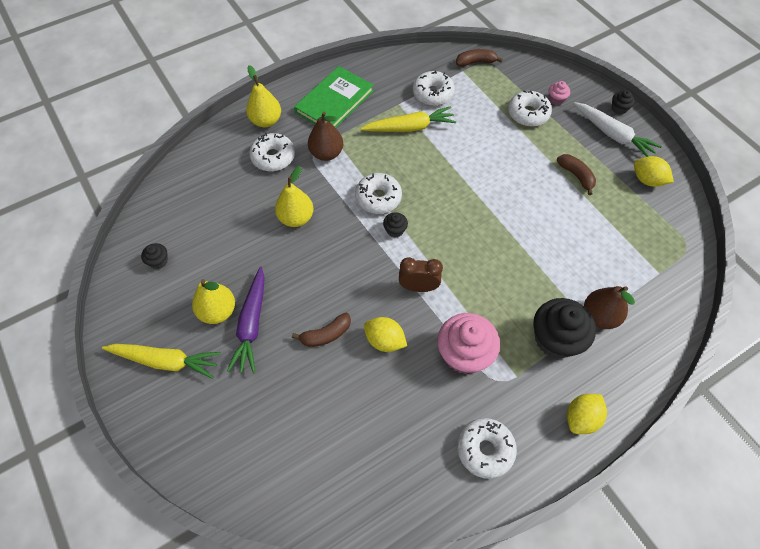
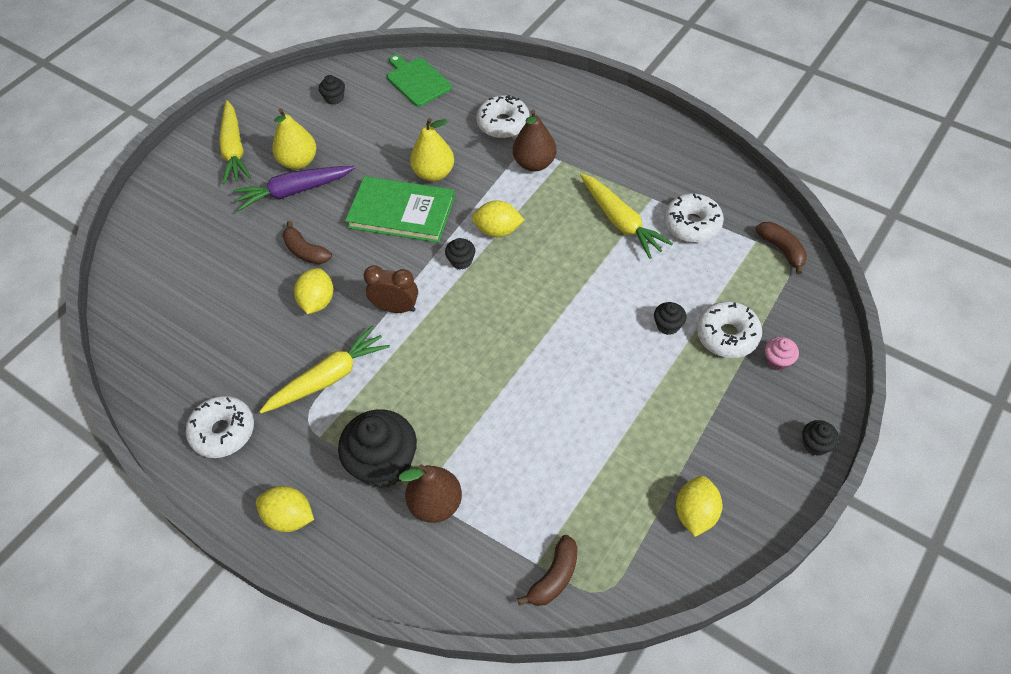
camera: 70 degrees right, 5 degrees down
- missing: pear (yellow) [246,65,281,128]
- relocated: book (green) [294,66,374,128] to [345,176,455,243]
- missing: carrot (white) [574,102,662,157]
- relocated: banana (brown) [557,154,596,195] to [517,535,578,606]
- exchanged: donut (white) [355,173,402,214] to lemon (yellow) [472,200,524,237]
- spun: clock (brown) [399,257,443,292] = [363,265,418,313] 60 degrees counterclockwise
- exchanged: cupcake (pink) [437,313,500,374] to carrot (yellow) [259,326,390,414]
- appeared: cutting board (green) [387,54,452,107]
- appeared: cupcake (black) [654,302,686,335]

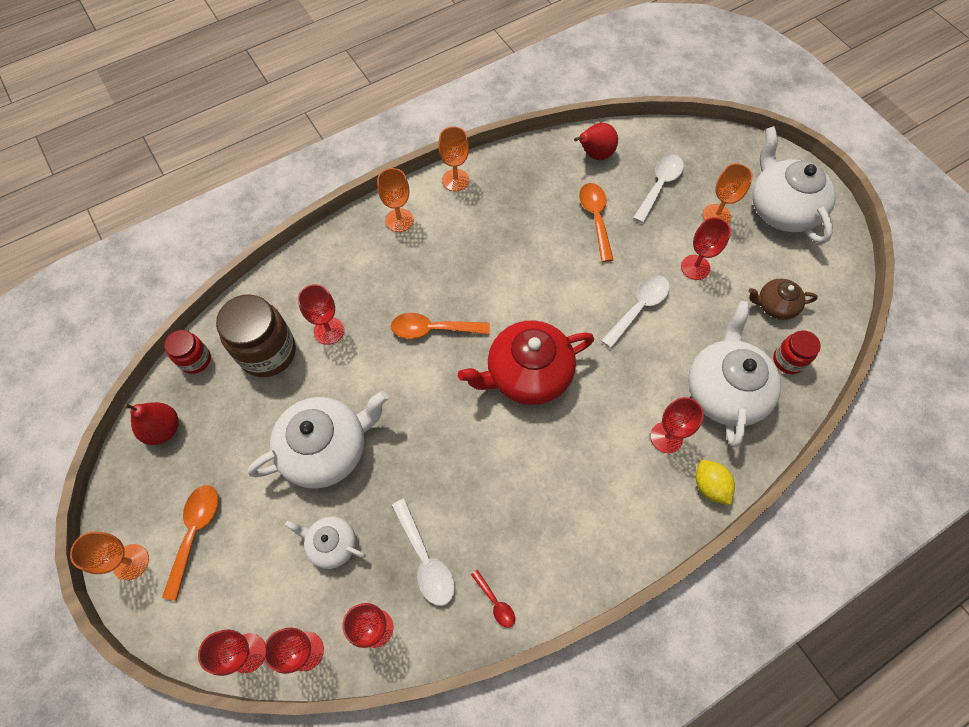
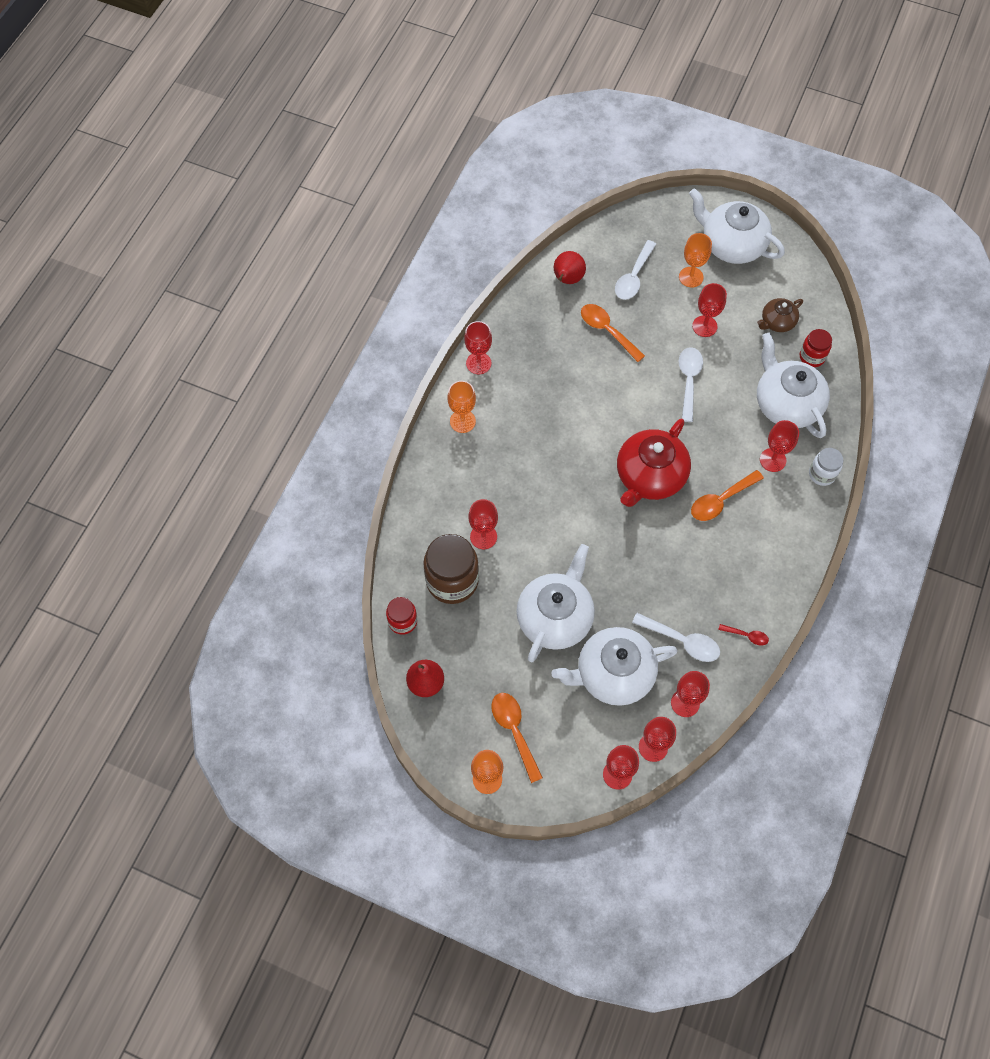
camera: 35 degrees left, 0 degrees up
- colour: goblet (orange) [438,126,469,191] to goblet (red) [464,321,492,374]
- spun: spoon (white) [633,155,684,223] = [615,240,656,300] 150 degrees counterclockwise
- relocated: spoon (orange) [391,313,490,339] to [691,470,764,521]
- exchanged: lemon (yellow) [696,460,735,505] to jar (white) [809,448,843,486]
- size: teapot (white) [285,516,366,569] = [552,627,677,706] x1.89

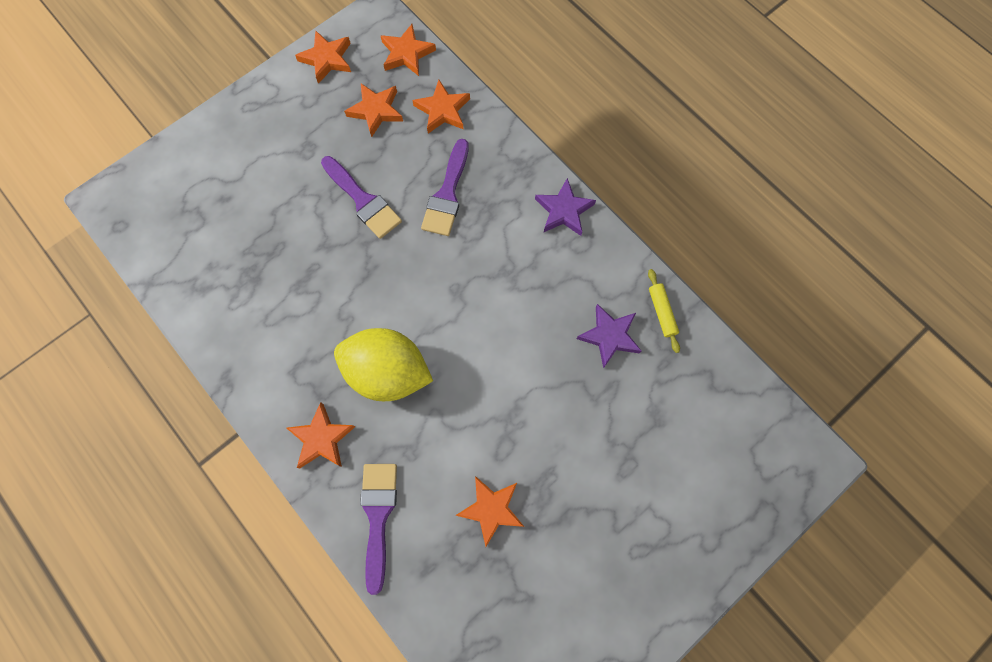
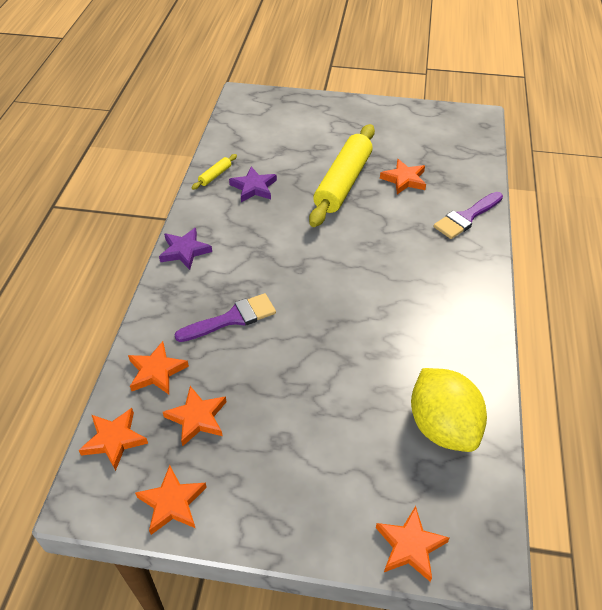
camera: 130 degrees left, 25 degrees down
- missing: brush (purple) [321,156,402,239]
- relocated: lemon (yellow) [334,328,433,401] to [411,368,487,452]
- relocated: star (orange) [287,402,356,468] to [376,506,450,582]
- appeared: rolling pin (yellow) [309,124,375,227]

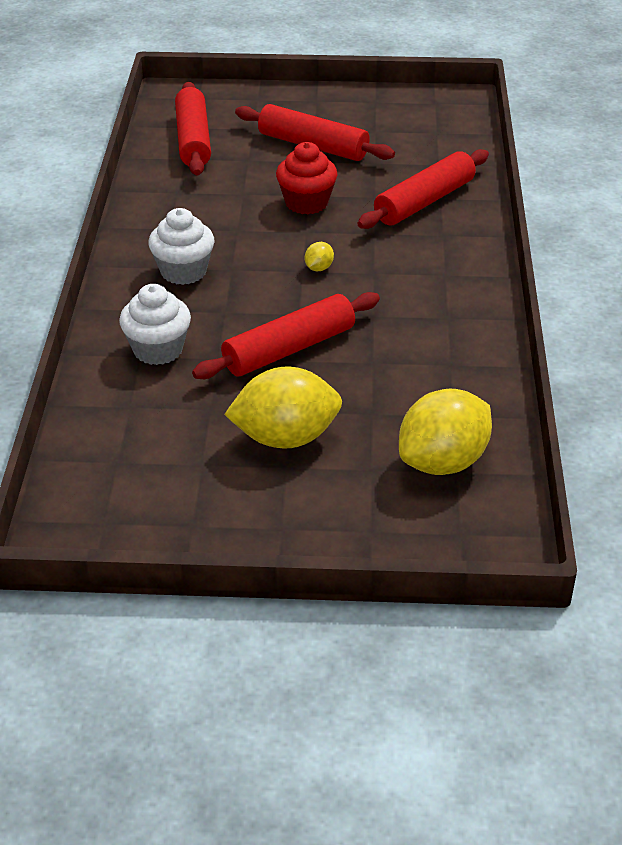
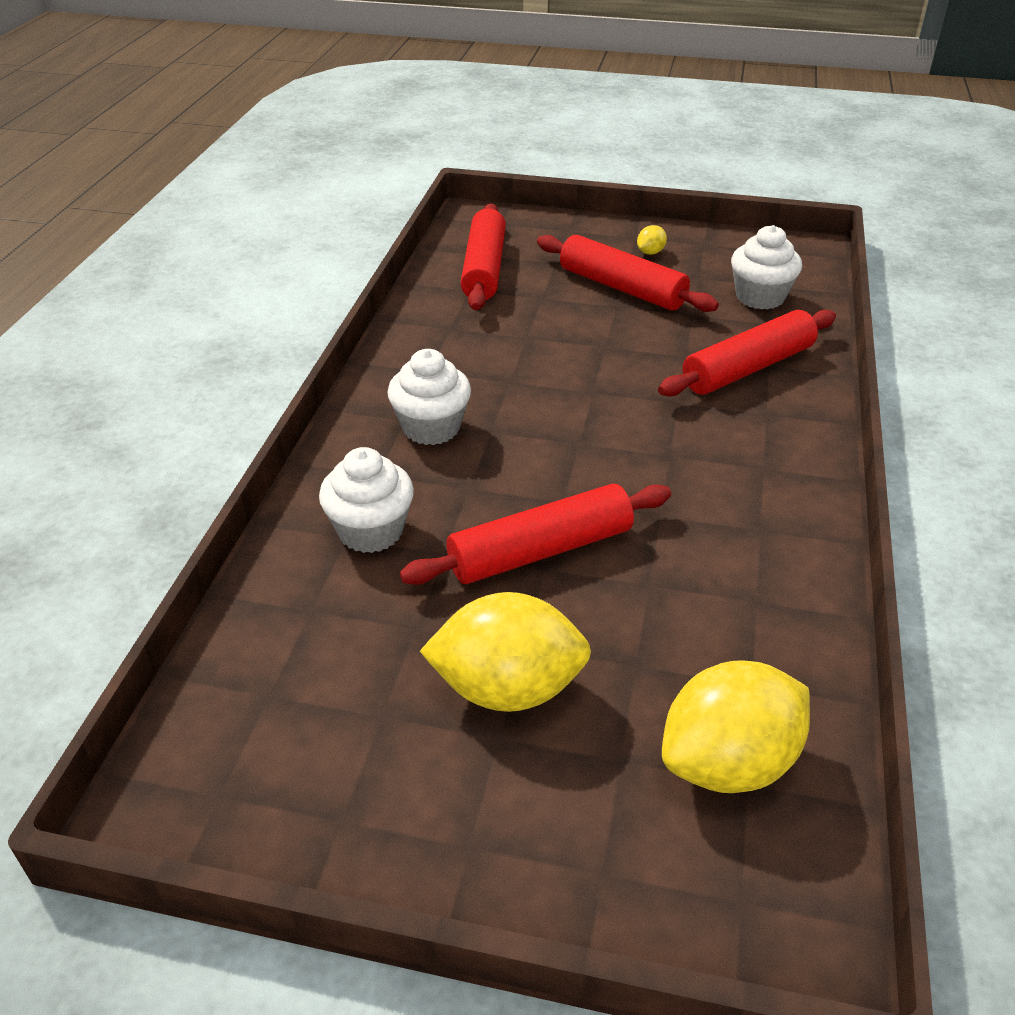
camera: 10 degrees right, 0 degrees up
- missing: cupcake (red) [276,142,337,215]
- relocated: lemon (yellow) [305,242,334,271] to [637,225,667,255]
- appeared: cupcake (white) [731,225,802,310]

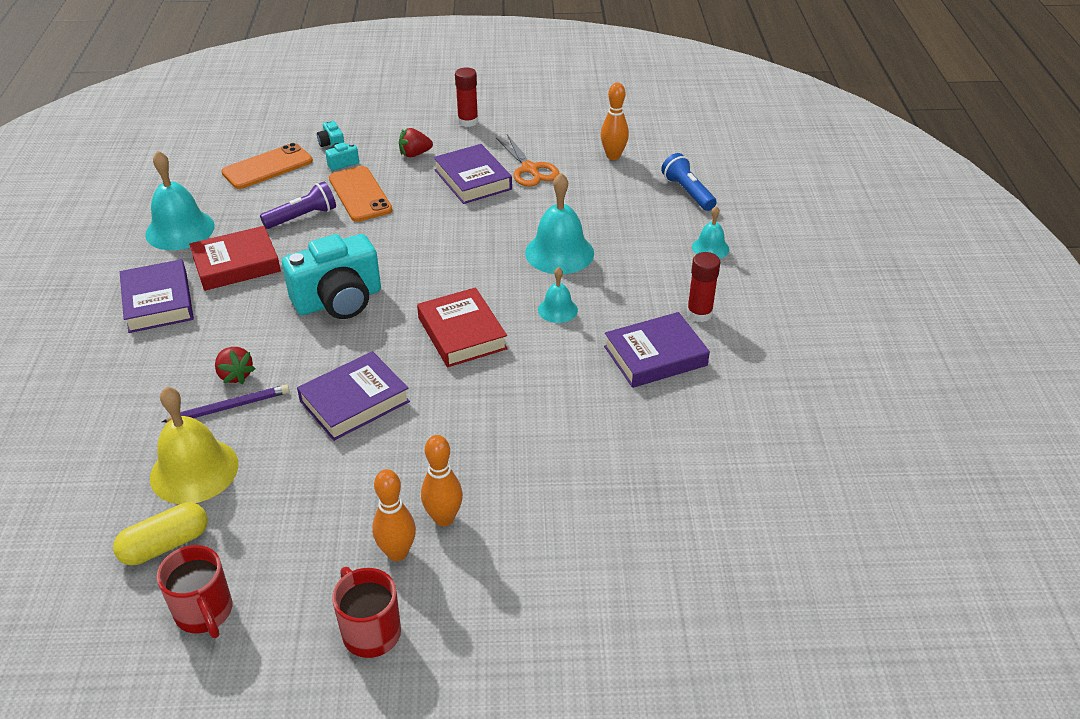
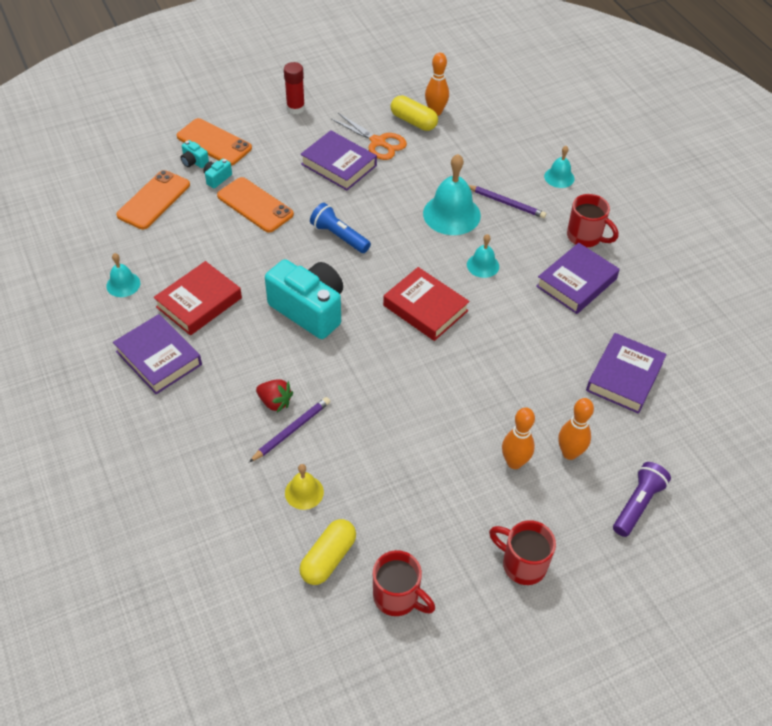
camera: 25 degrees left, 10 degrees up
- missing: strawberry (red) [399,128,433,157]
- size: bell (turquoise) [145,151,215,250] = [106,253,140,297] x0.54
- relocated: flashlight (blue) [661,153,717,211] to [310,203,371,253]
- relocated: flashlight (purple) [260,181,336,229] to [613,462,671,537]
- spun: camera (turquoise) [282,234,381,319] = [265,259,343,339] 90 degrees counterclockwise
- exchanged: glue stick (red) [687,252,720,322] to mug (red) [567,194,618,247]
- relocated: book (purple) [297,351,410,441] to [586,333,667,414]
- size: bell (yellow) [150,386,238,504] = [285,464,324,510] x0.54
- relocated: bowling pin (orange) [372,469,416,561] to [558,398,594,460]
- appeared: capsule (yellow) [391,95,438,131]
- appeared: phone (orange) [177,118,252,166]
- appeared: pencil (purple) [469,185,546,218]

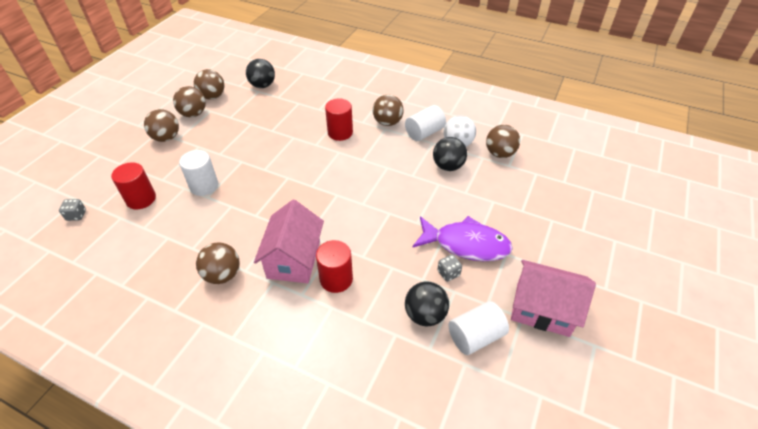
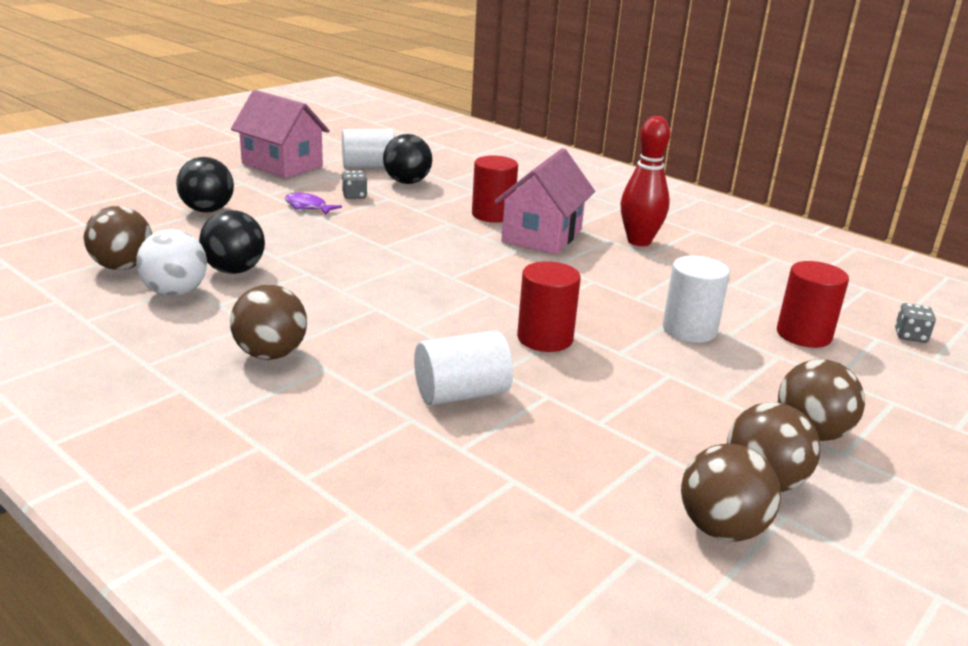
camera: 165 degrees left, 20 degrees down
- relocated: ball (black) [246,59,275,88] to [176,157,234,213]
- relocated: cylinder (red) [325,99,353,141] to [517,261,581,352]
- relocated: cylinder (white) [405,105,446,141] to [414,331,513,406]
- size: fish (purple) [412,216,513,261] = [285,192,342,215] x0.46
- exchanged: ball (brown) [196,242,240,284] to bowling pin (red) [620,116,670,246]

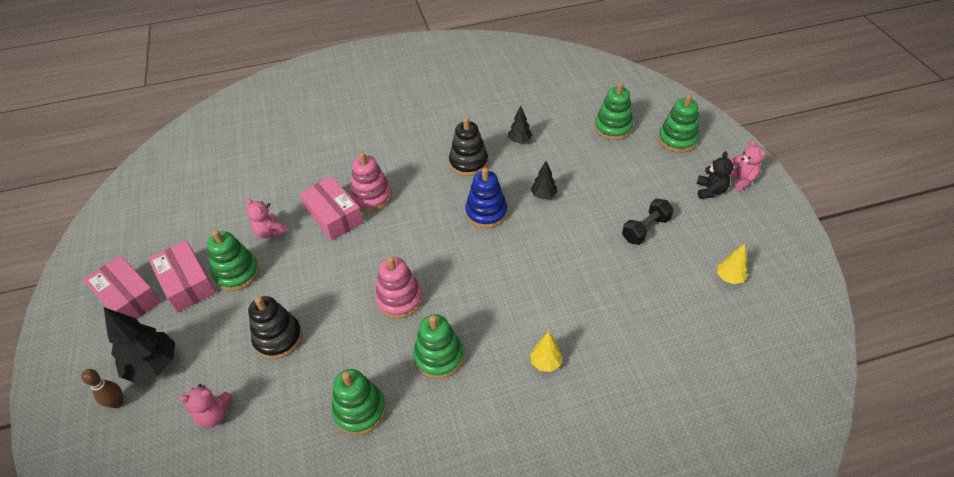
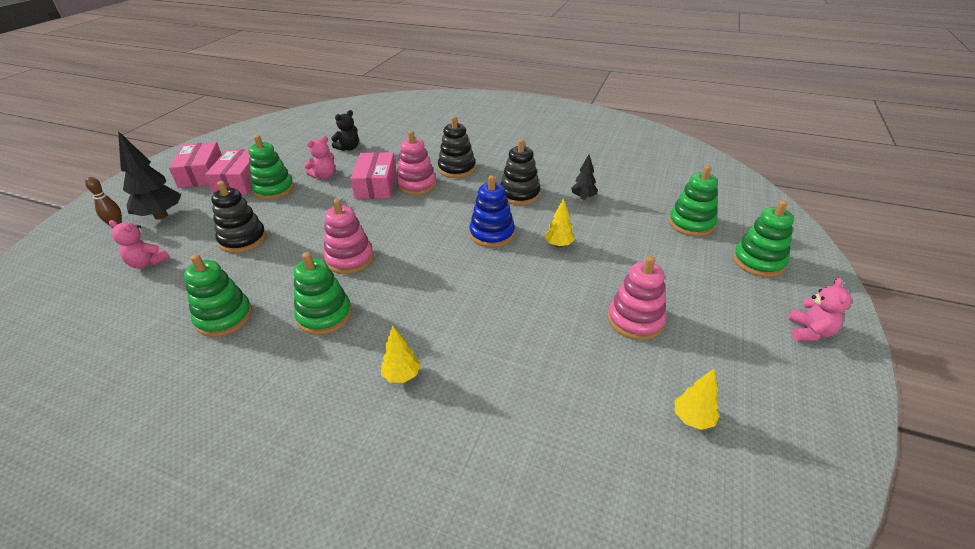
camera: 35 degrees right, 10 degrees down
- relocated: teddy bear (black) [697,151,733,199] to [331,110,359,151]
- colour: tree (black) [531,161,557,199] to tree (yellow) [544,198,575,247]
- spun: teddy bear (pink) [246,198,288,238] = [304,136,335,179] 120 degrees counterclockwise
- exchanged: dumbbell (black) [622,199,674,245] to stacking toy (pink) [608,256,666,340]
- appeared: stacking toy (black) [438,116,476,178]

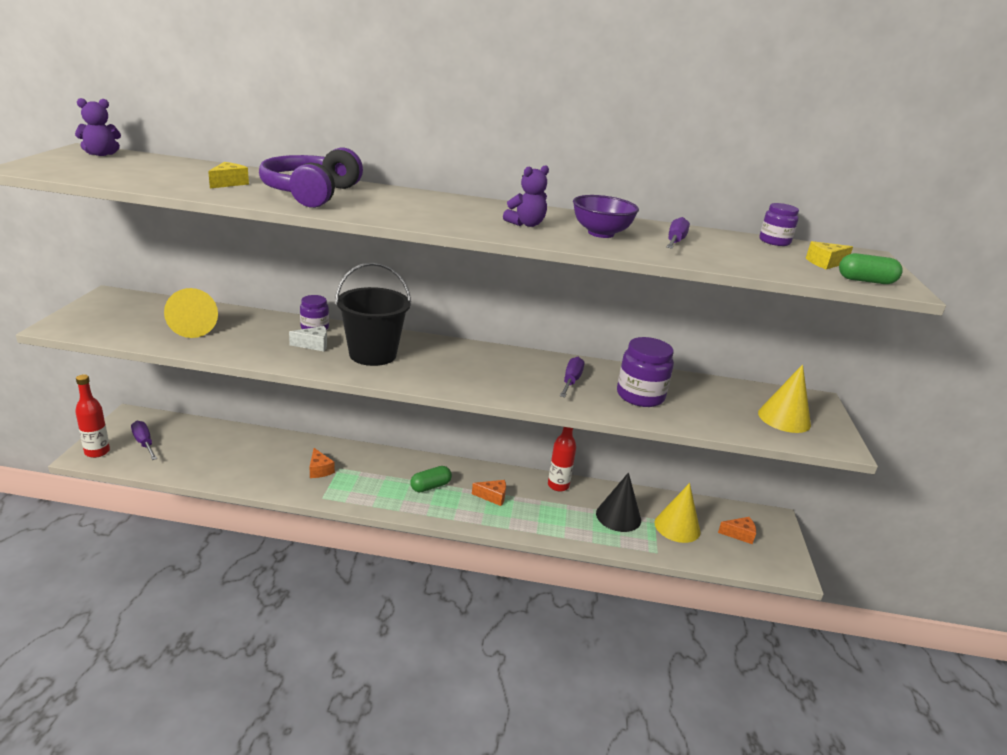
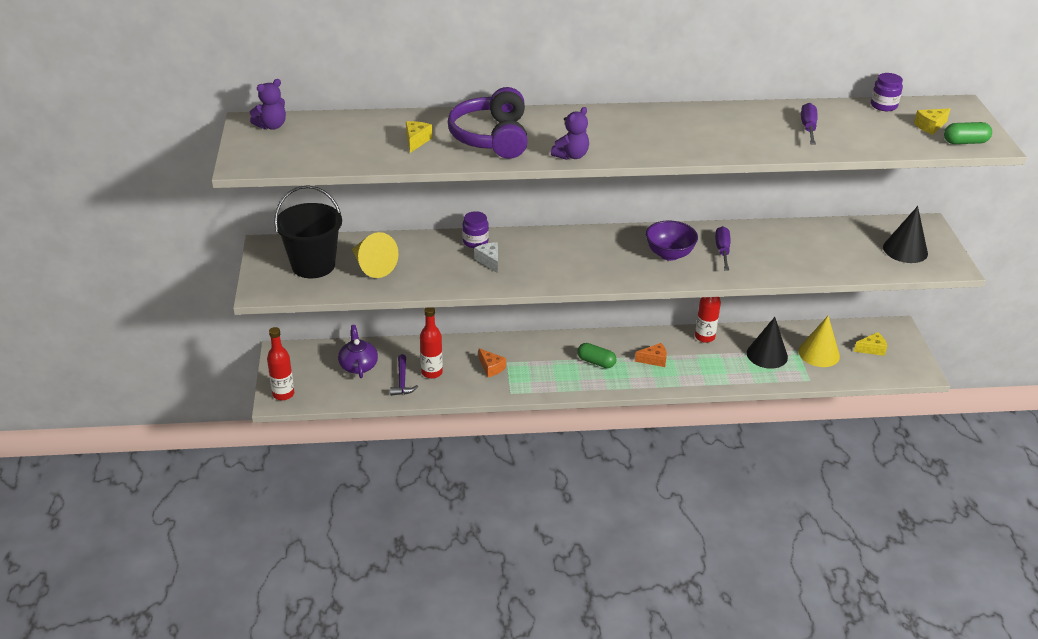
camera: 10 degrees left, 10 degrees up
- relocated: teddy bear (purple) [503,165,549,227] to [551,107,589,160]
- relocated: bowl (purple) [573,195,639,238] to [646,221,698,261]
- relocated: bucket (black) [335,262,411,366] to [274,185,342,278]
- spun: cheese (white) [289,326,327,352] = [474,242,498,273] 90 degrees counterclockwise
- missing: jar (purple) [617,337,674,407]
- colour: cone (yellow) [758,364,811,433] to cone (black) [883,206,928,263]
- missing: screwdriver (purple) [131,421,157,460]
- spun: capsule (green) [410,466,452,492] = [577,343,616,368] 75 degrees clockwise
- colour: cheese (orange) [718,517,756,544] to cheese (yellow) [854,332,887,356]
- appeared: bottle (red) [420,307,443,378]
- appeared: teapot (purple) [338,325,378,378]
- appeared: hammer (purple) [390,354,418,396]

